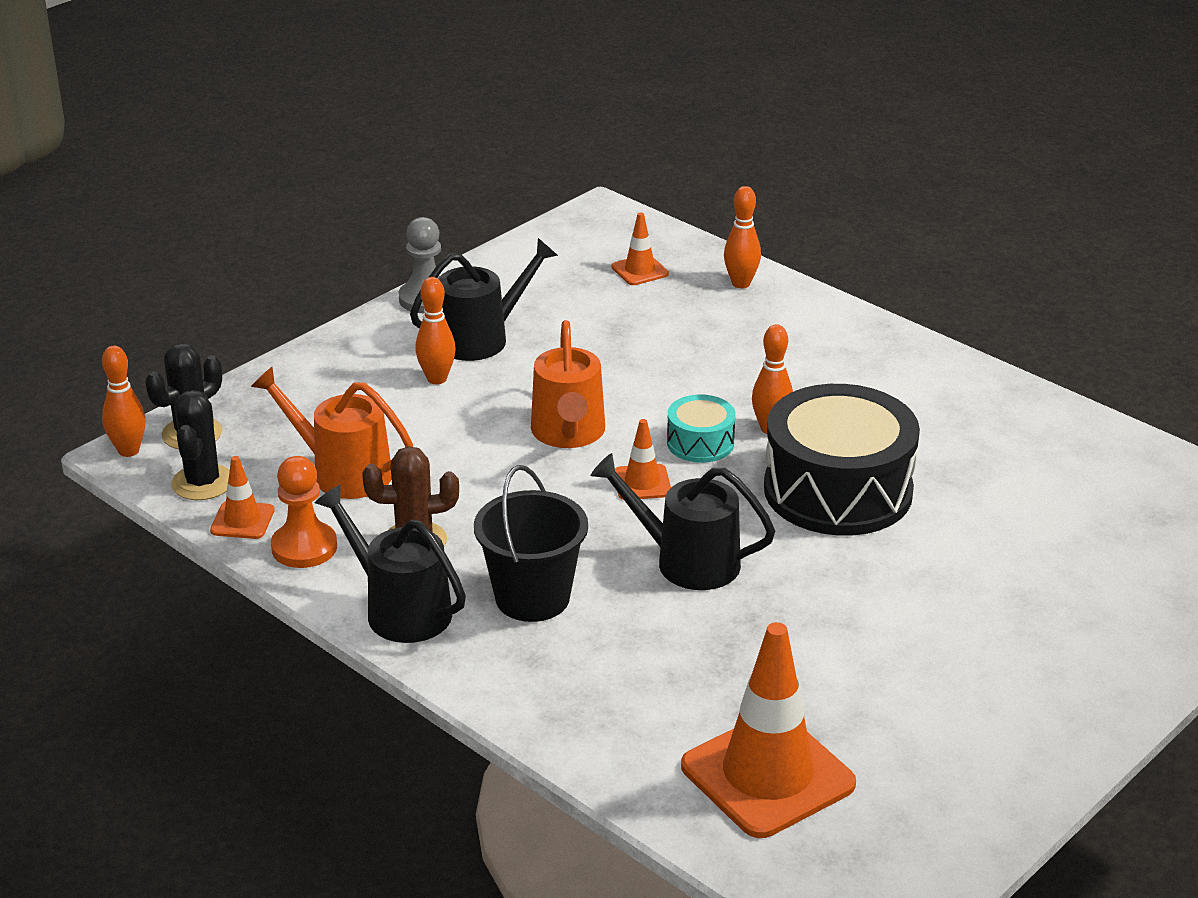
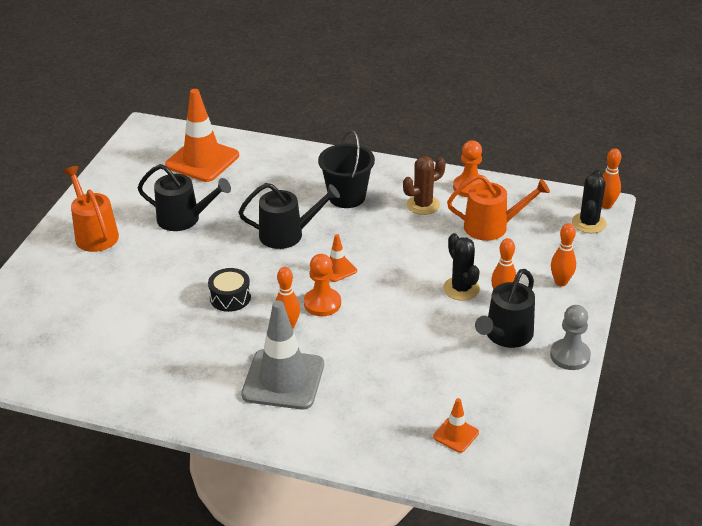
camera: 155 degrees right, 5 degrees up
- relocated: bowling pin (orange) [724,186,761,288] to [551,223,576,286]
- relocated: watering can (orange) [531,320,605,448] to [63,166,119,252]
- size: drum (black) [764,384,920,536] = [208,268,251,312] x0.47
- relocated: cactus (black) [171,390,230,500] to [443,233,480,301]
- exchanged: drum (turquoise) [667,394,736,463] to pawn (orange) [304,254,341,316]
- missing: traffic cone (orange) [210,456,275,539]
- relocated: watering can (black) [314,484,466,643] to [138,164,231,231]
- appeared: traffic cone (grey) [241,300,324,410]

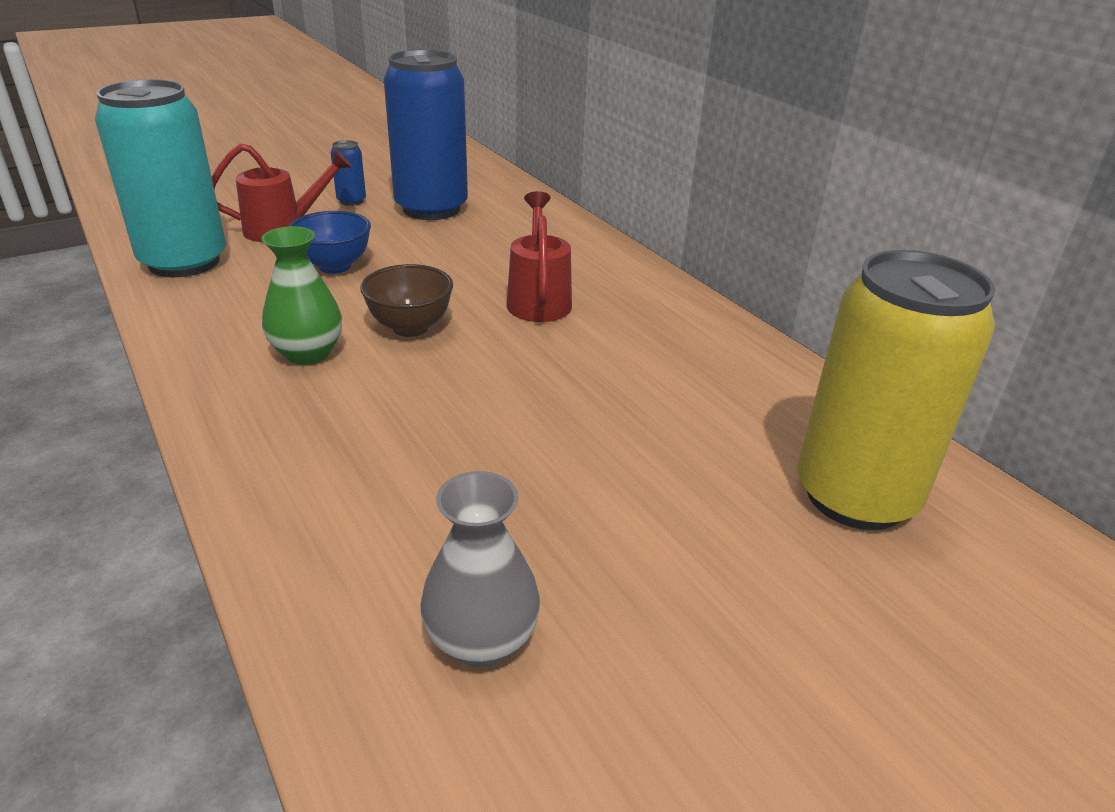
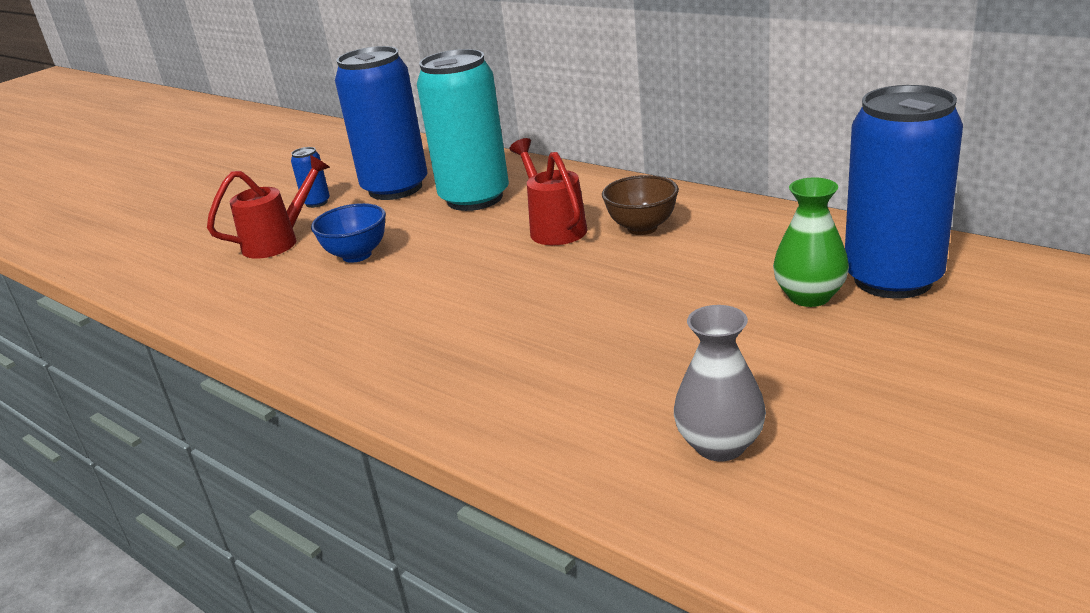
camera: 15 degrees left, 5 degrees down
- relocated: can (turquoise) [95,79,226,278] to [417,49,509,211]
- relocated: vase (green) [261,226,342,365] to [773,177,849,307]
- colour: can (yellow) [797,250,995,530] to can (blue) [845,85,963,299]
- relocated: bowl (brown) [360,264,453,337] to [602,175,679,235]

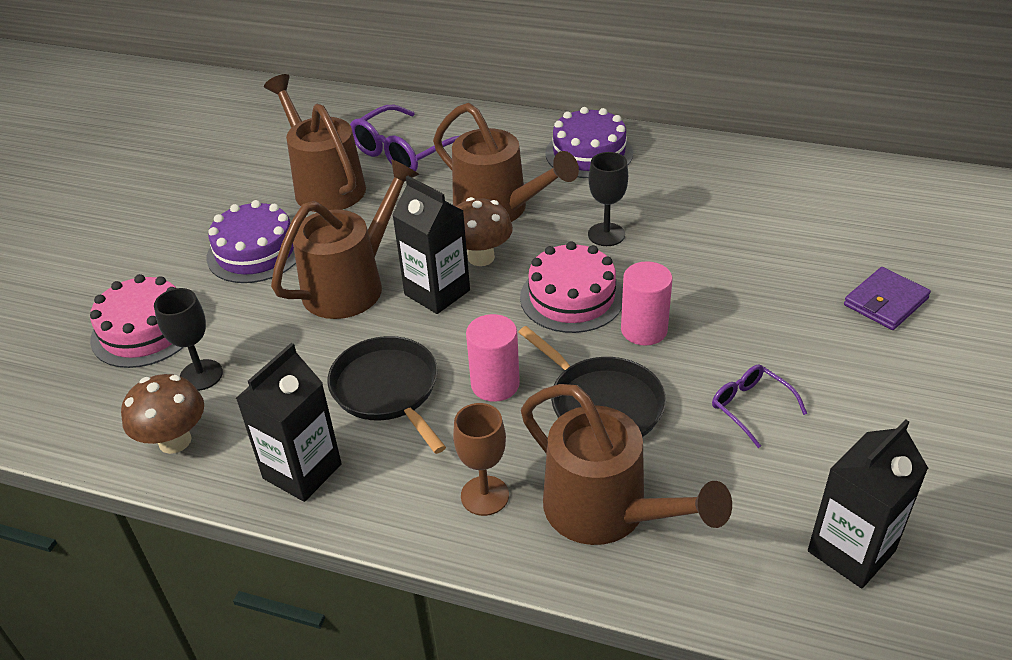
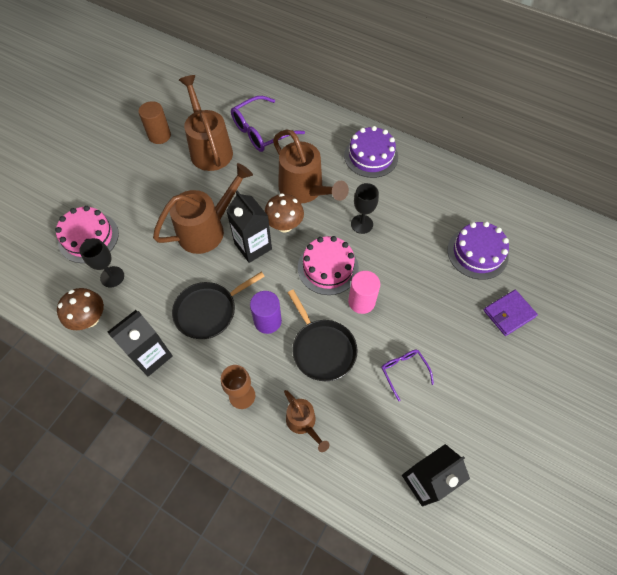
camera: 10 degrees right, 20 degrees up
- relocated: cake (purple) [207,200,296,283] to [447,221,509,280]
- colour: cylinder (pink) [466,314,520,402] to cylinder (purple) [250,291,282,334]
- spun: pan (black) [327,336,446,454] = [172,272,265,339] 105 degrees counterclockwise
- size: watering can (brown) [521,384,732,545] = [284,390,329,452] x0.54
- appeared: cylinder (brown) [138,101,171,144]

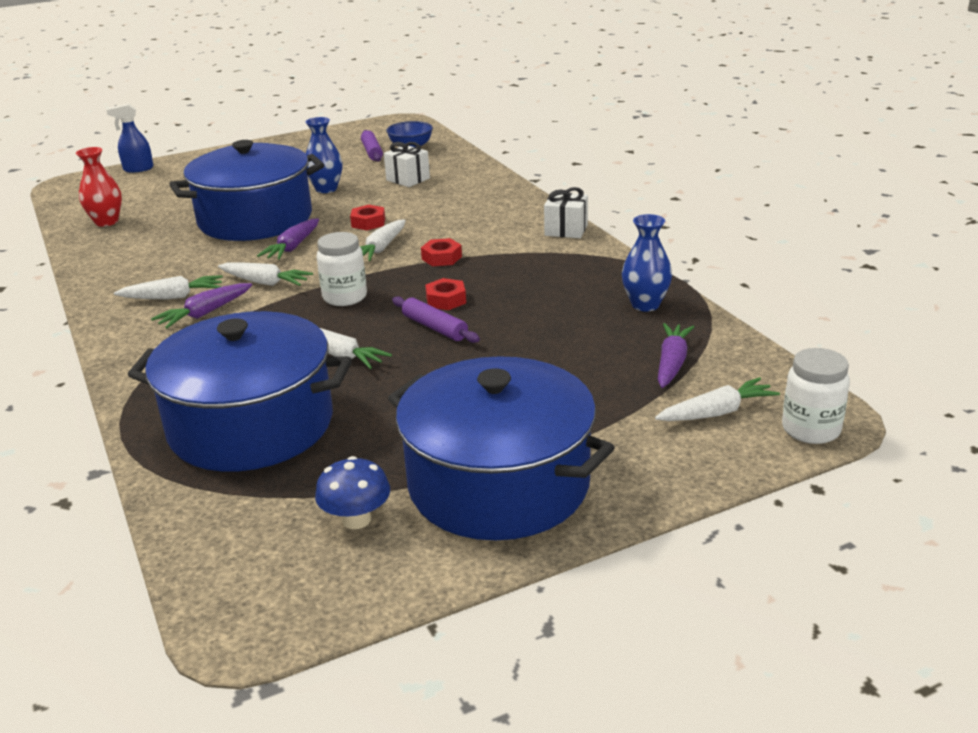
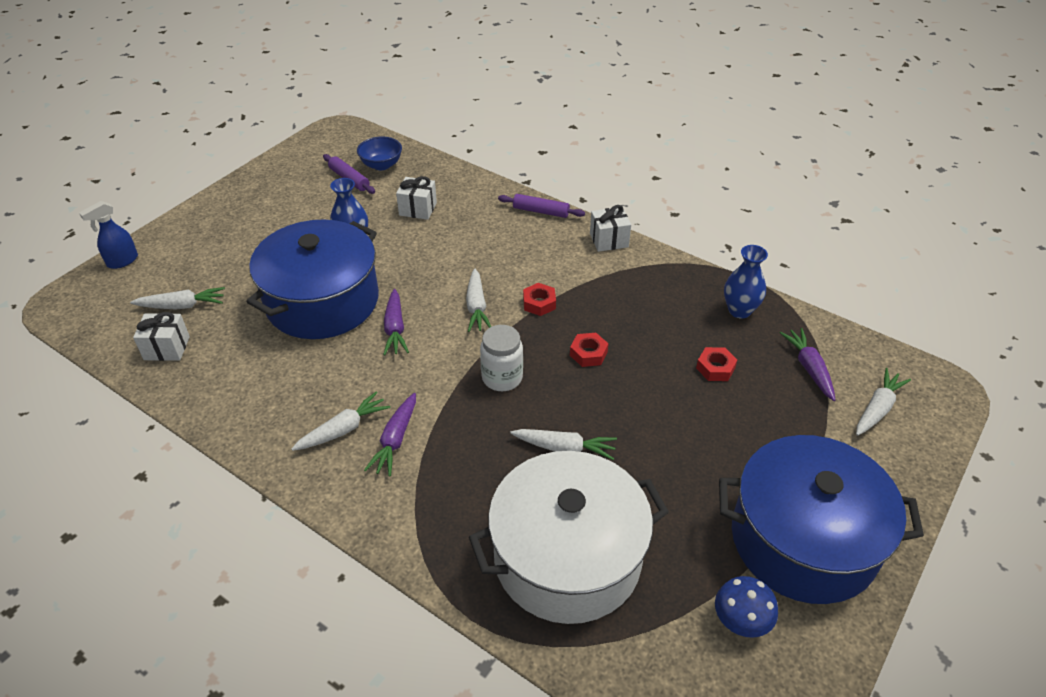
camera: 30 degrees left, 15 degrees up
- exchanged: vase (red) [76,147,122,227] to gift (white) [133,312,190,361]
- relocated: nut (red) [350,205,385,230] to [696,347,737,381]
- relocated: carrot (white) [218,262,313,286] to [130,287,225,309]
- relocated: rolling pin (purple) [392,296,480,343] to [498,194,585,218]
- colour: pot (blue) [128,311,352,472] to pot (white) [469,451,669,624]
- missing: jar (white) [782,348,850,444]

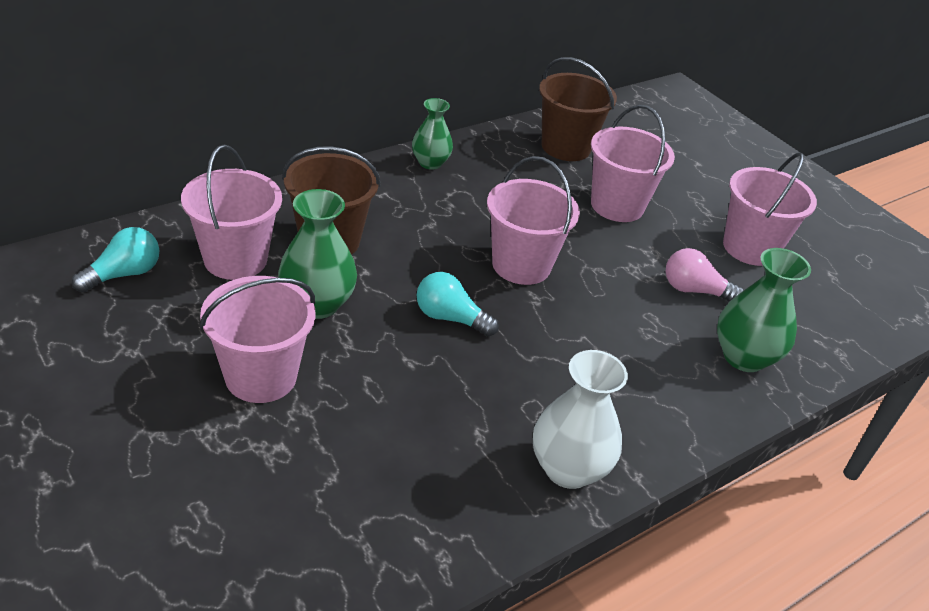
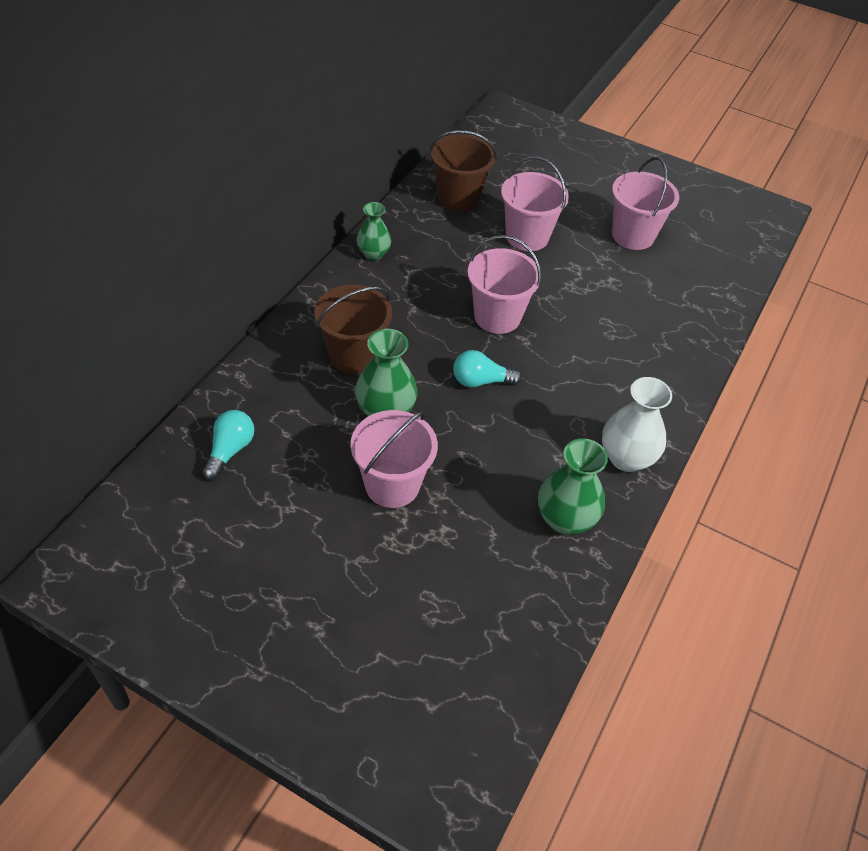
camera: 25 degrees left, 10 degrees up
- missing: bucket (pink) [181,145,282,280]
- missing: light bulb (pink) [666,248,744,302]
- relocated: vase (green) [717,248,811,372] to [538,438,608,535]

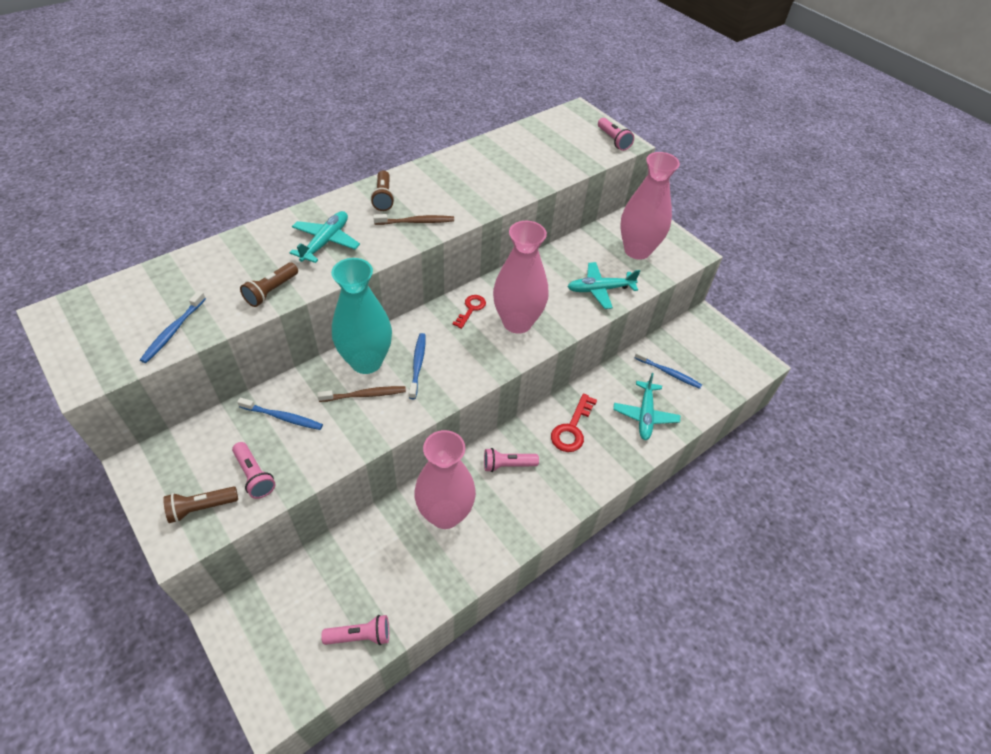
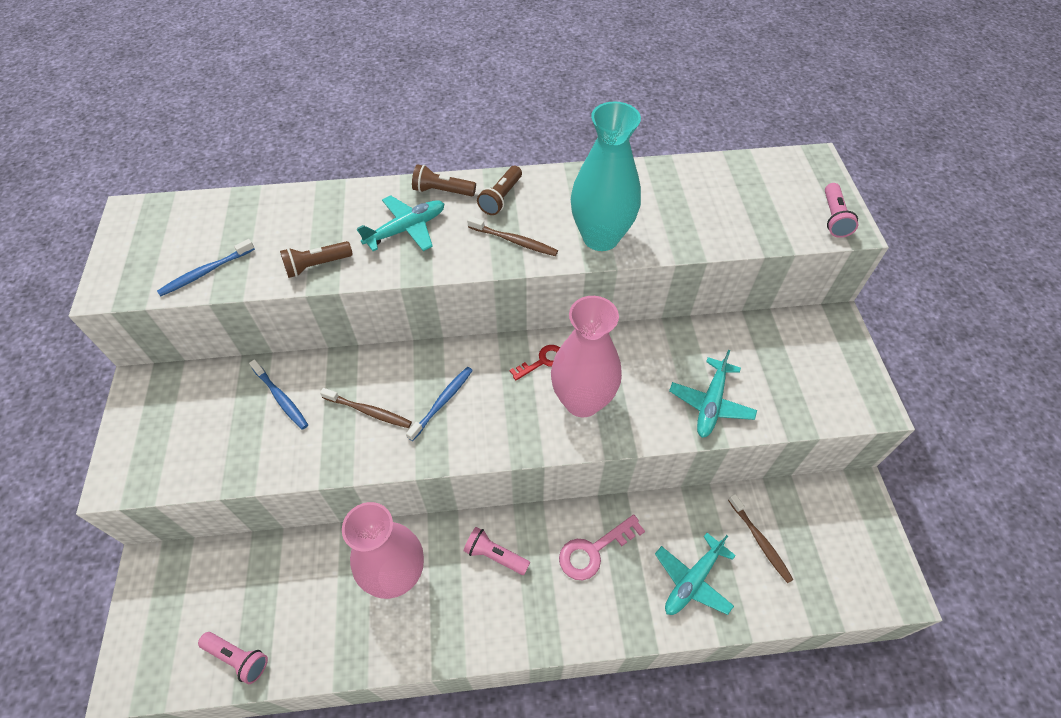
camera: 35 degrees right, 5 degrees up
- missing: vase (pink) [620,152,680,260]
- relocated: vase (turquoise) [331,258,392,374] to [571,101,641,251]
- spun: plane (turquoise) [568,262,640,309] = [669,350,757,438] 90 degrees counterclockwise
- colour: toothbrush (blue) [635,351,702,389] to toothbrush (brown) [728,494,793,583]
- colour: key (red) [551,394,597,452] to key (pink) [559,514,645,580]
- missing: flashlight (pink) [232,442,276,499]
- relocated: flashlight (brown) [163,486,238,523] to [412,164,476,196]

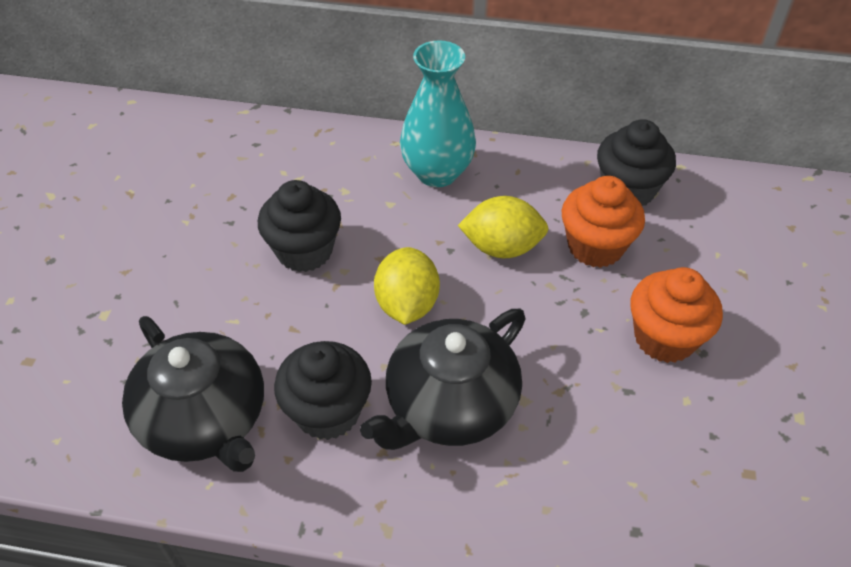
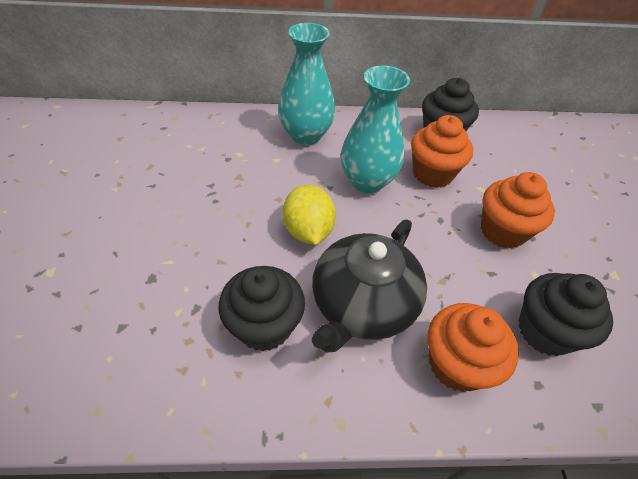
camera: 15 degrees left, 0 degrees up
- relocated: cupcake (black) [258,180,341,272] to [518,273,613,356]
- exchanged: lemon (yellow) [458,196,548,258] to vase (turquoise) [341,66,410,193]
- missing: teapot (black) [122,316,264,472]
- appeared: cupcake (orange) [428,303,519,392]

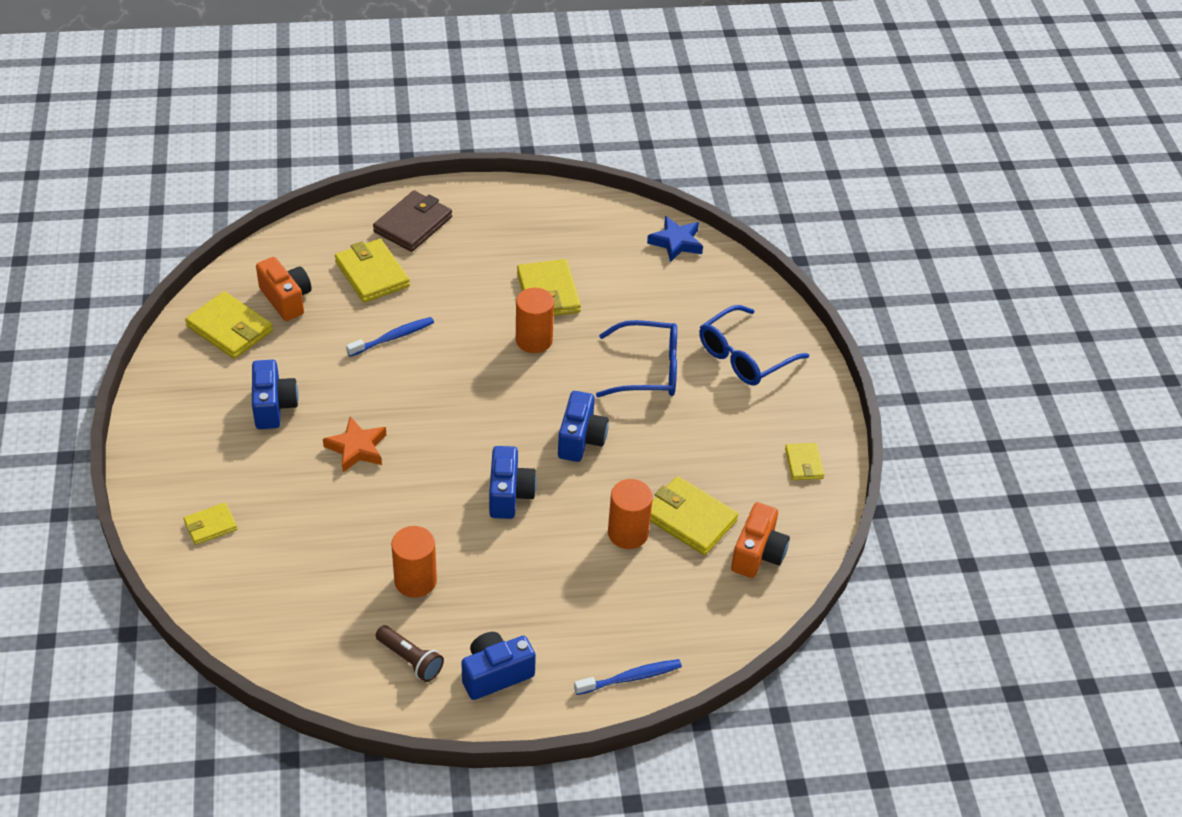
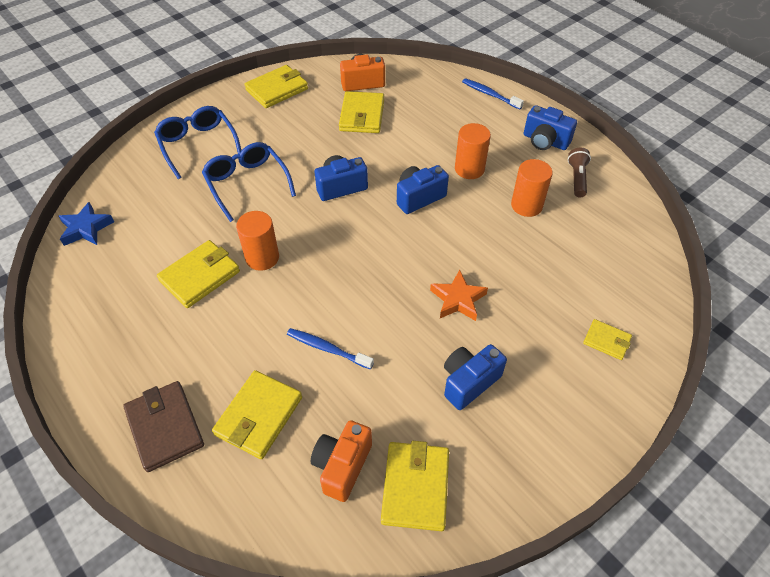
camera: 120 degrees left, 5 degrees up
- spun: wallet (brown) [373,190,452,252] = [123,381,204,472] 60 degrees clockwise
- spun: glasses (blue) [699,305,809,385] = [154,106,241,179] 135 degrees counterclockwise
- size: wallet (yellow) [785,443,824,480] = [245,65,308,108] x1.76
- relocated: cylinder (orange) [608,479,653,549] to [455,123,491,179]

